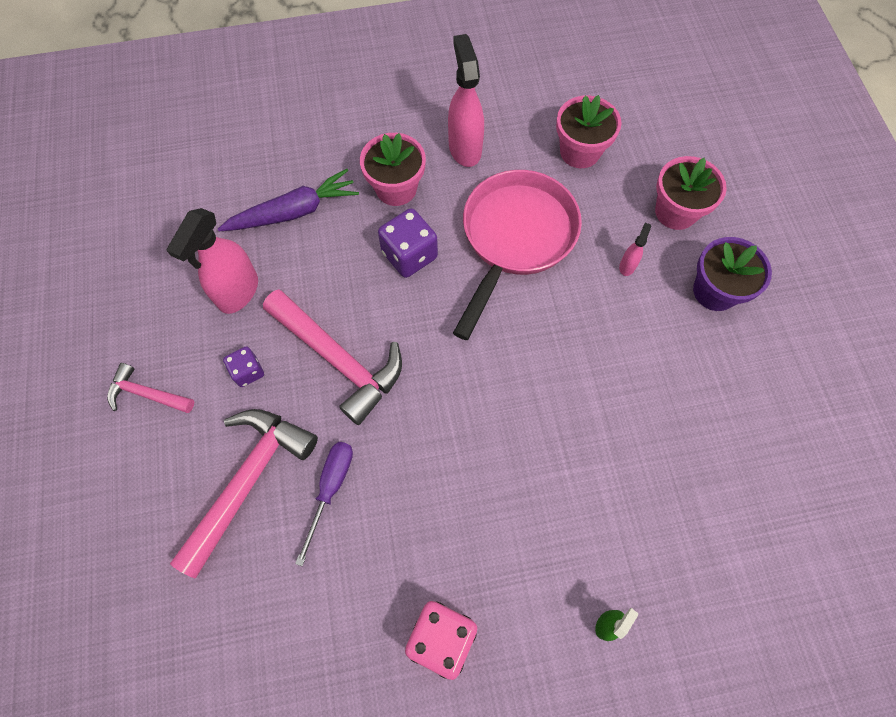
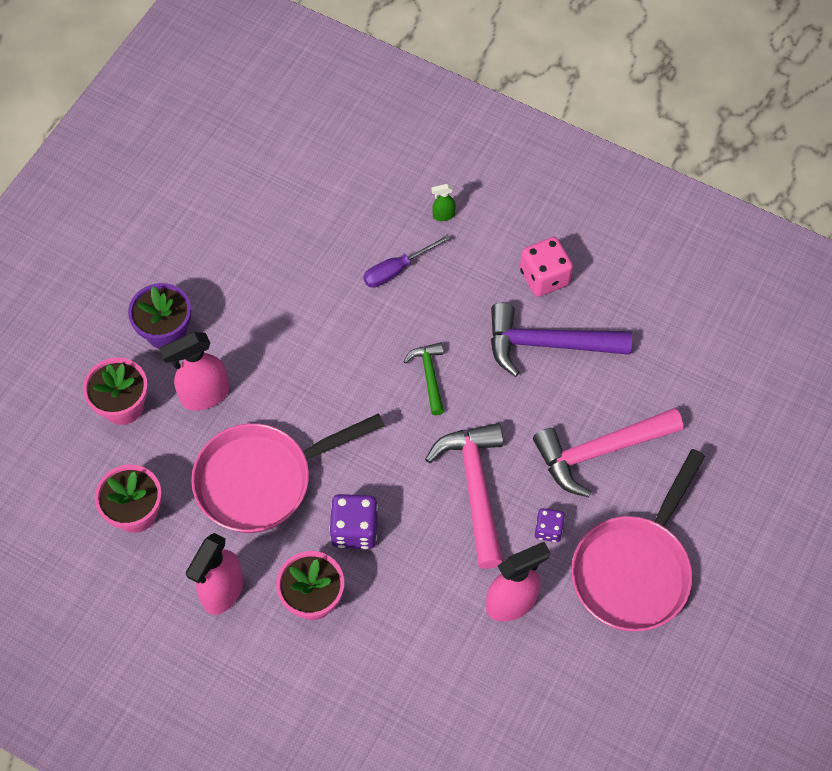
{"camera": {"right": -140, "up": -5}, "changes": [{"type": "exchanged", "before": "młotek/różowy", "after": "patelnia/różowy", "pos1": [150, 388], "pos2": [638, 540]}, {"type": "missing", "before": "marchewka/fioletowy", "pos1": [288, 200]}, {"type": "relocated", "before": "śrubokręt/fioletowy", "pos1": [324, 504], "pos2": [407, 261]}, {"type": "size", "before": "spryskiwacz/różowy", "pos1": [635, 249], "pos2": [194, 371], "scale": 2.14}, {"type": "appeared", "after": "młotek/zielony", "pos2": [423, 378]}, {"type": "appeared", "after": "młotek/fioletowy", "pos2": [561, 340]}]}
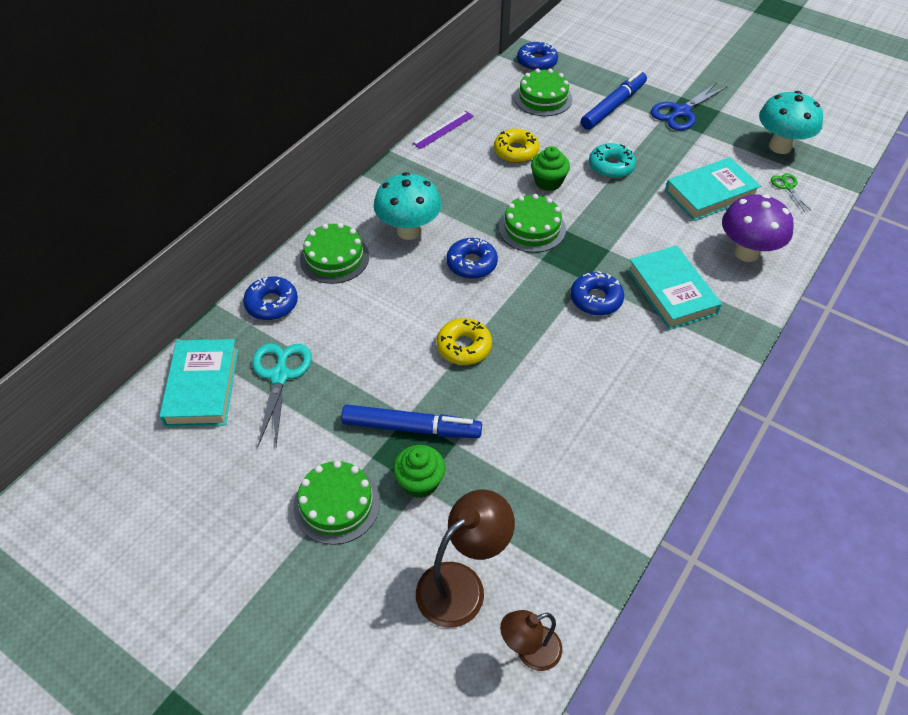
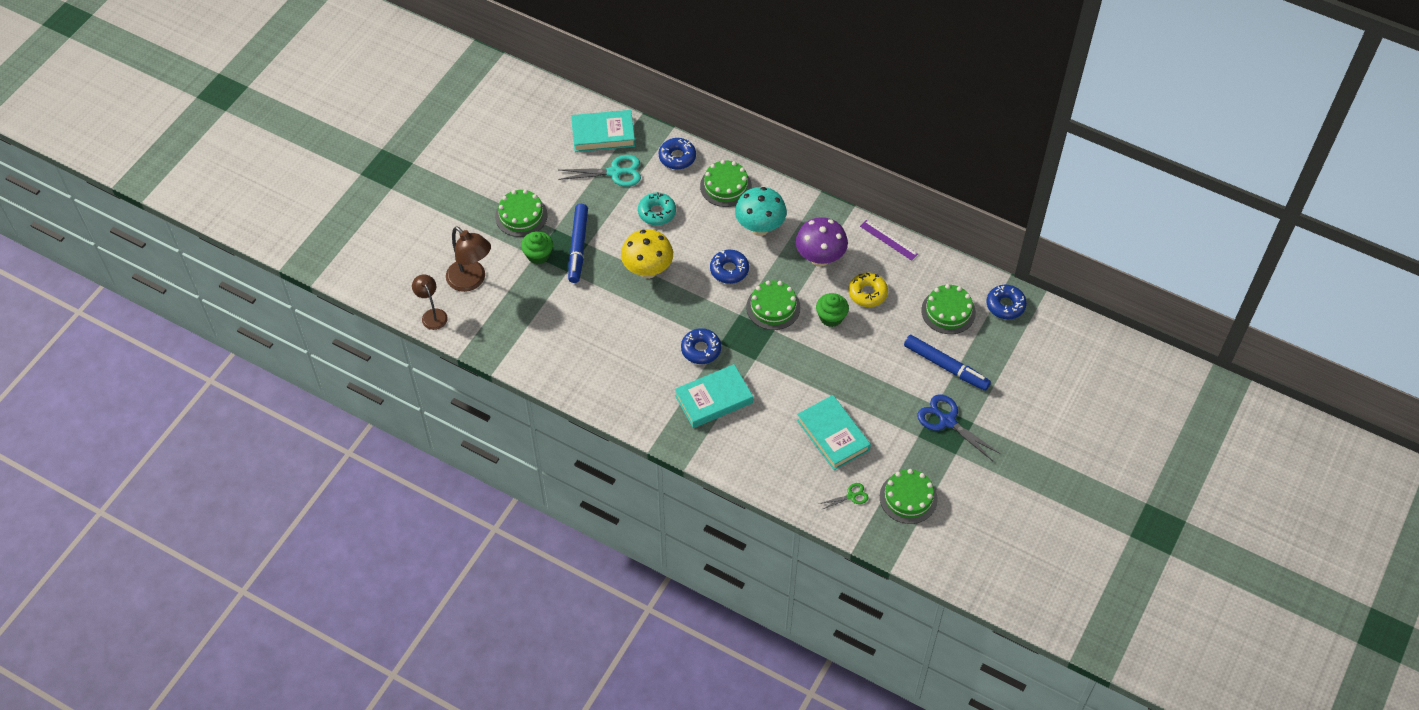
{"camera": {"right": 85, "up": 5}, "changes": [{"type": "exchanged", "before": "donut/żółty", "after": "grzyb/żółty", "pos1": [464, 341], "pos2": [647, 254]}, {"type": "relocated", "before": "donut/turkusowy", "pos1": [612, 161], "pos2": [657, 208]}, {"type": "relocated", "before": "grzyb/fioletowy", "pos1": [758, 228], "pos2": [821, 242]}, {"type": "exchanged", "before": "grzyb/turkusowy", "after": "tort/zielony", "pos1": [791, 122], "pos2": [909, 496]}]}
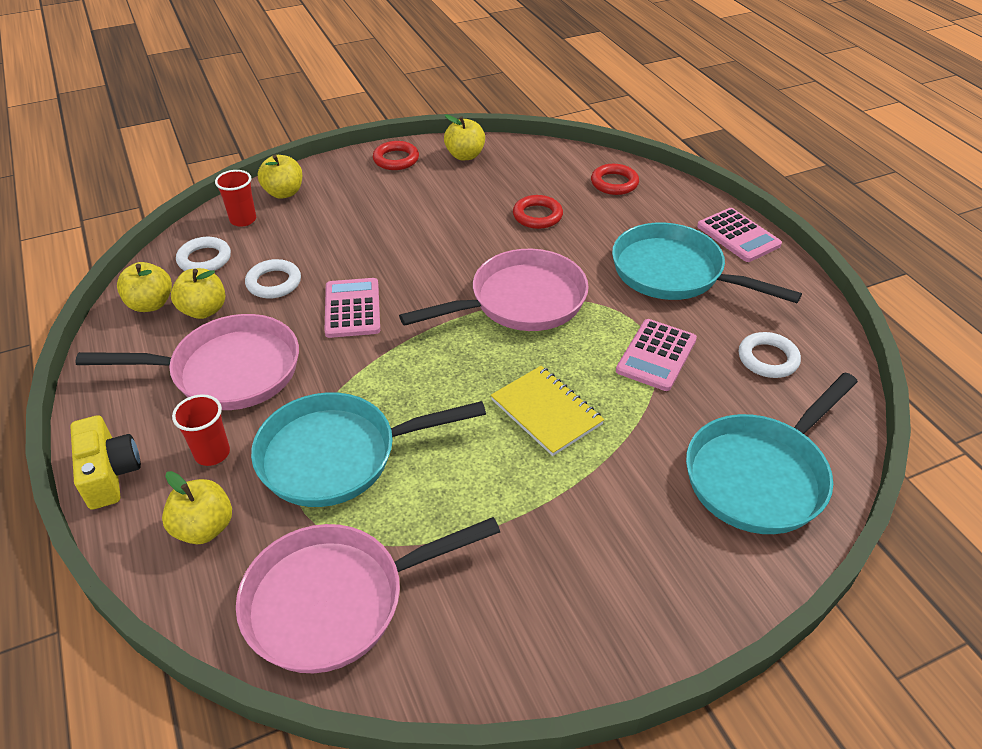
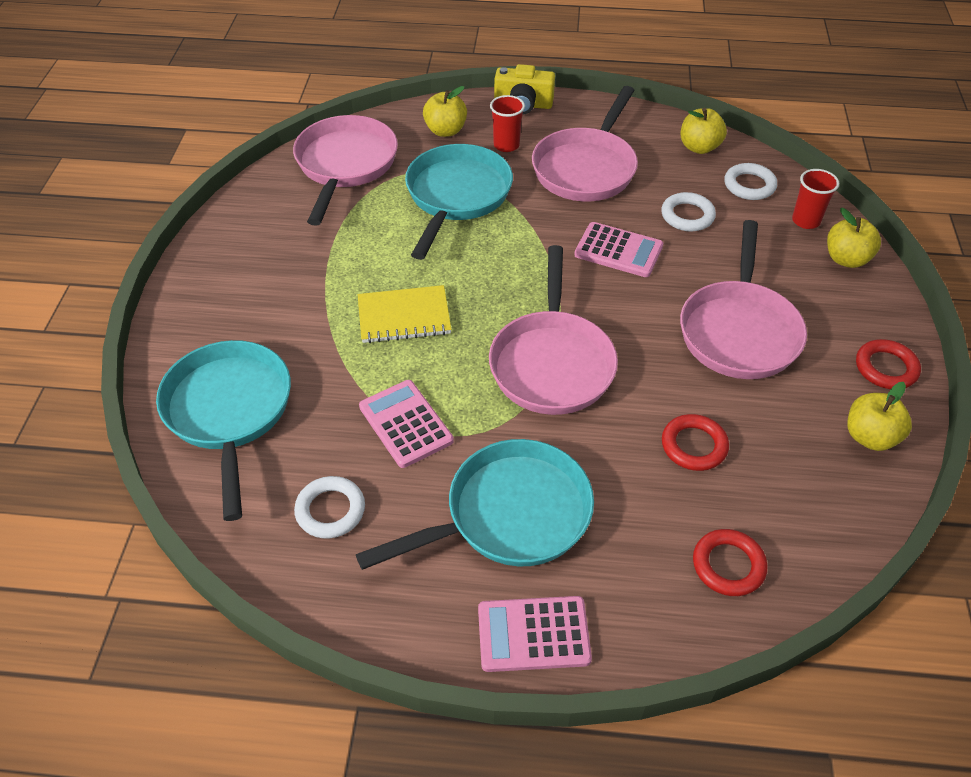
{"camera": {"right": 120, "up": 5}, "changes": [{"type": "missing", "before": "jabłko/żółty", "pos1": [198, 293]}, {"type": "appeared", "after": "patelnia/różowy", "pos2": [743, 299]}]}
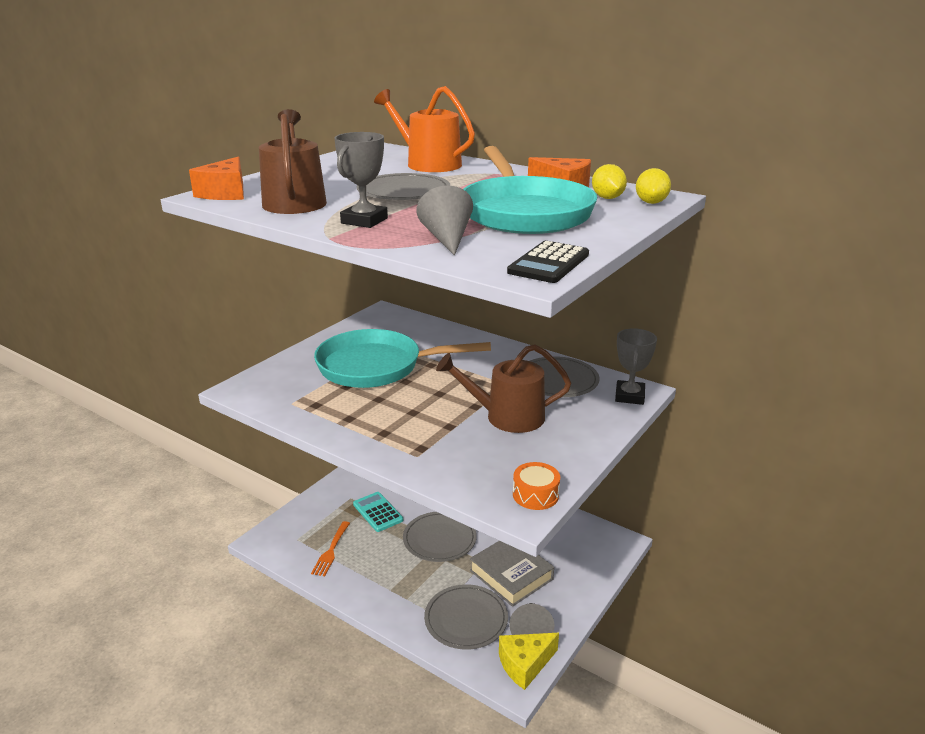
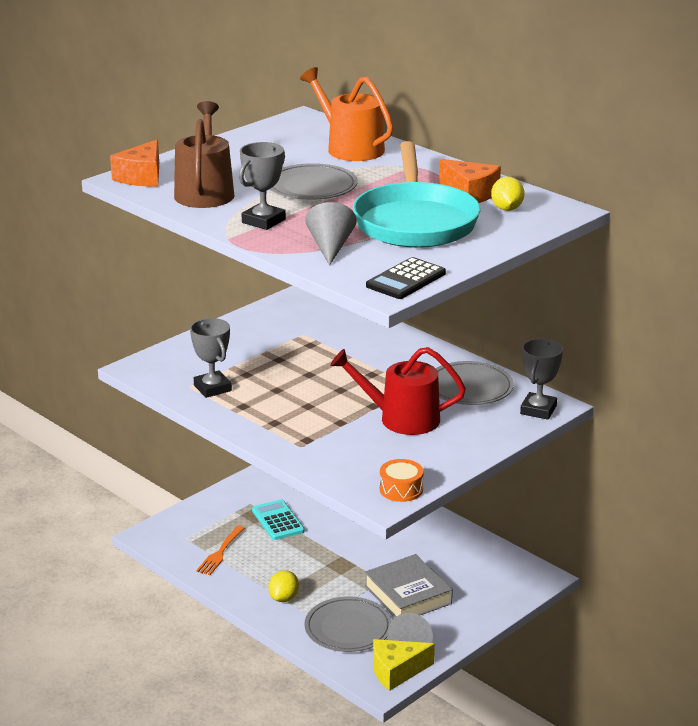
{"camera": {"right": 10, "up": 0}, "changes": [{"type": "missing", "before": "patelnia/turkusowy", "pos1": [402, 358]}, {"type": "missing", "before": "talerz/szary", "pos1": [440, 537]}, {"type": "colour", "before": "konewka/brązowy", "after": "konewka/czerwony", "pos1": [503, 388], "pos2": [398, 391]}, {"type": "relocated", "before": "cytryna/żółty", "pos1": [653, 186], "pos2": [284, 586]}, {"type": "appeared", "after": "puchar/szary", "pos2": [211, 358]}]}
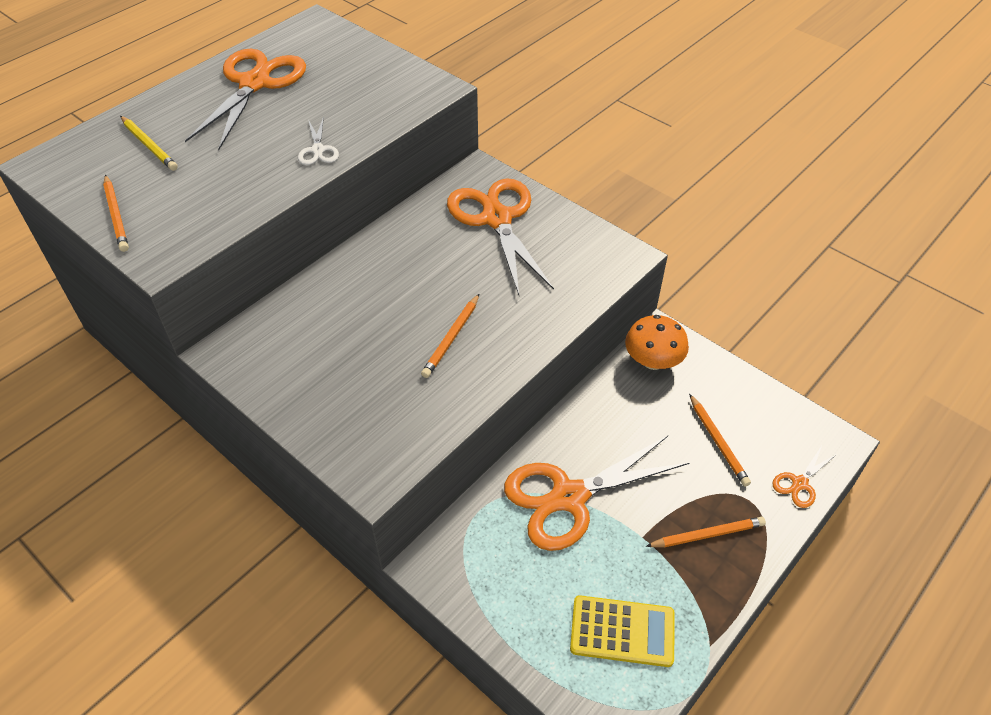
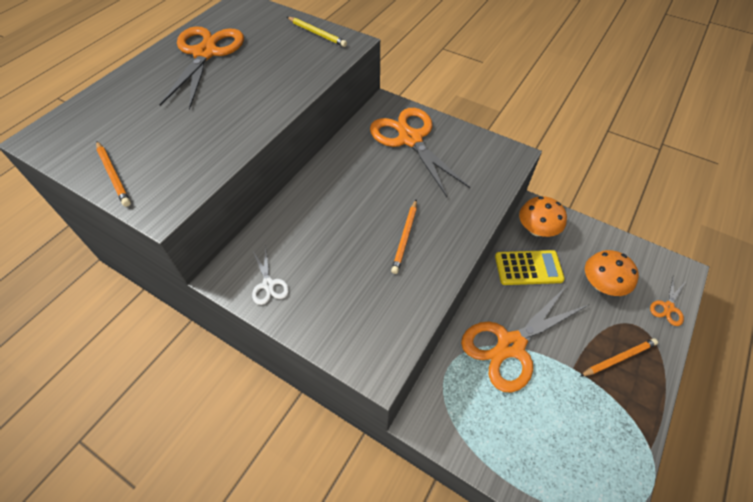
{"camera": {"right": -10, "up": 5}, "changes": [{"type": "relocated", "before": "ołówek/żółty", "pos1": [149, 143], "pos2": [317, 32]}, {"type": "relocated", "before": "nożyczki/biały", "pos1": [318, 141], "pos2": [270, 276]}, {"type": "relocated", "before": "kalkulator/żółty", "pos1": [622, 631], "pos2": [530, 267]}, {"type": "exchanged", "before": "ołówek/pomarańczowy", "after": "grzyb/pomarańczowy", "pos1": [720, 440], "pos2": [612, 273]}]}
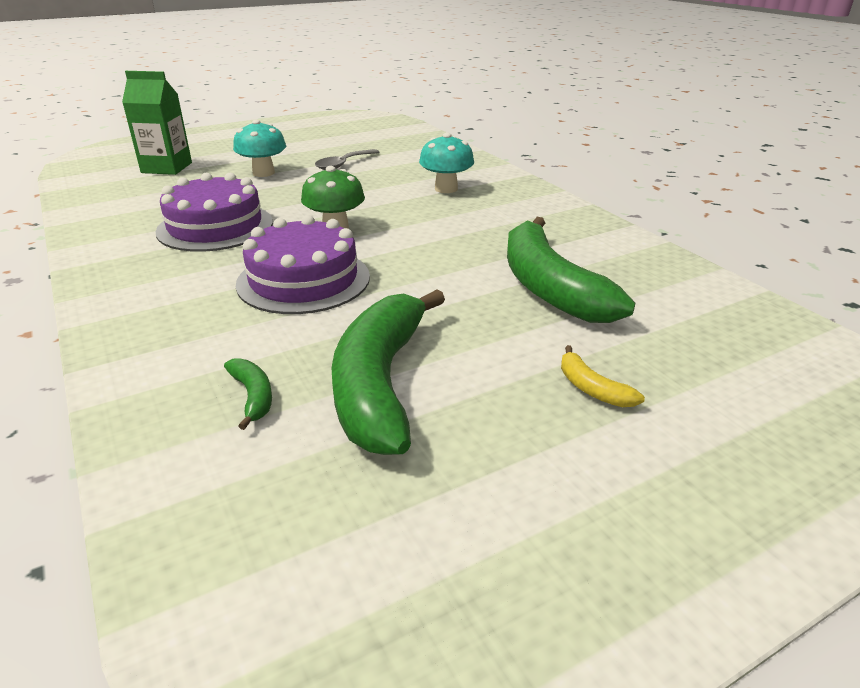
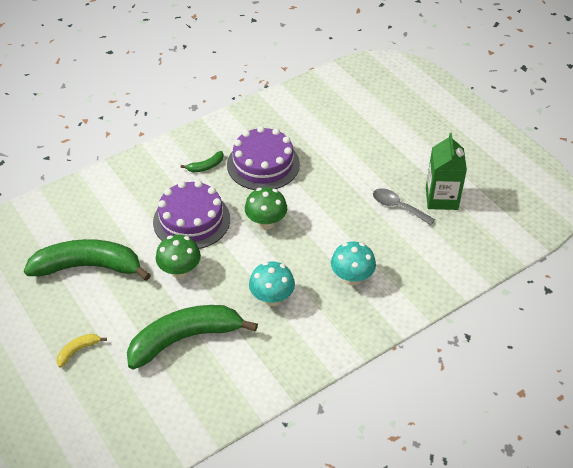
{"camera": {"right": 85, "up": 15}, "changes": [{"type": "relocated", "before": "karton mleka/zielony", "pos1": [157, 123], "pos2": [446, 171]}, {"type": "relocated", "before": "banan/zielony", "pos1": [248, 394], "pos2": [202, 161]}, {"type": "relocated", "before": "grzyb/turkusowy", "pos1": [259, 148], "pos2": [272, 283]}, {"type": "appeared", "after": "grzyb/zielony", "pos2": [178, 257]}]}
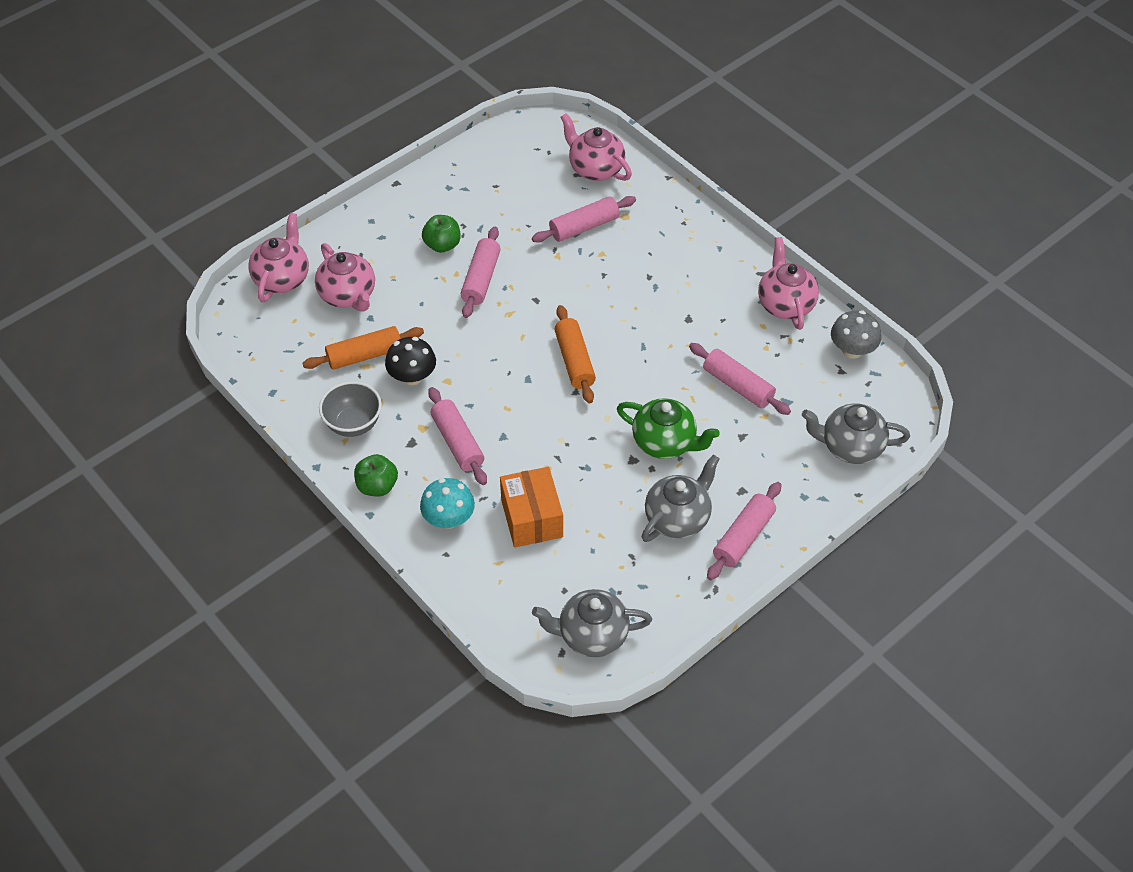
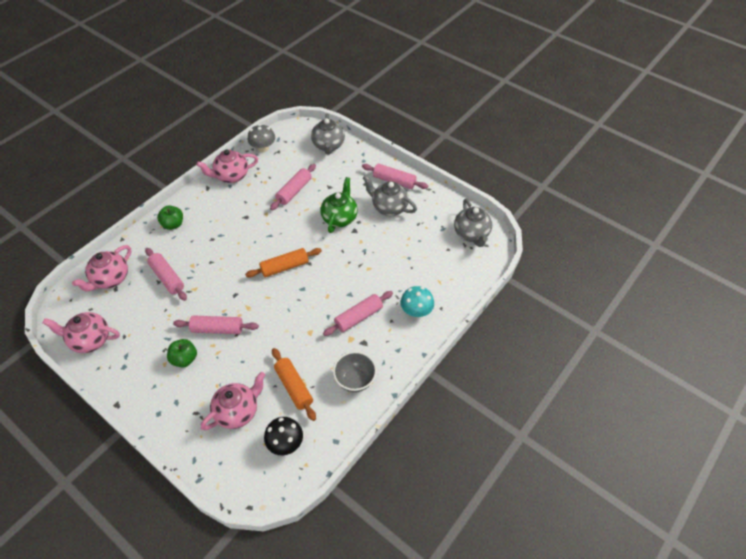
{"camera": {"right": -100, "up": 0}, "changes": [{"type": "relocated", "before": "imbryk/różowy", "pos1": [278, 257], "pos2": [81, 332]}, {"type": "relocated", "before": "jabłko/zielony", "pos1": [376, 475], "pos2": [170, 217]}, {"type": "relocated", "before": "grzyb/czarny", "pos1": [410, 361], "pos2": [283, 436]}, {"type": "missing", "before": "pudełko/pomarańczowy", "pos1": [531, 507]}]}
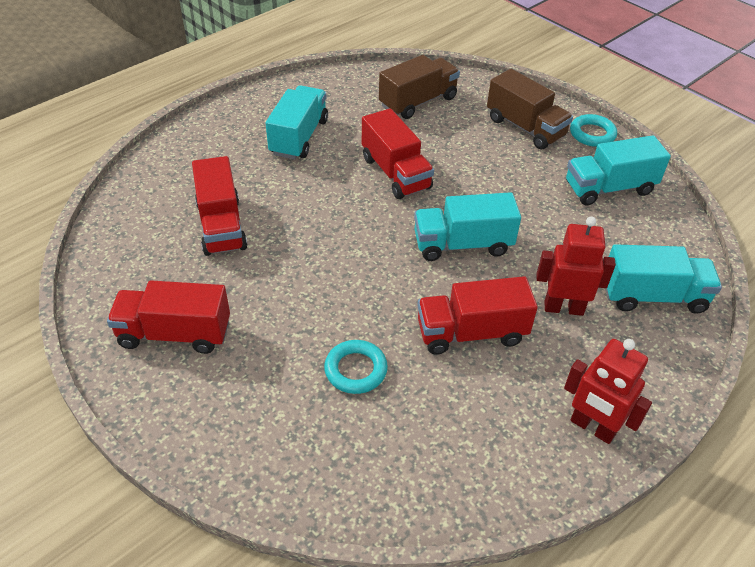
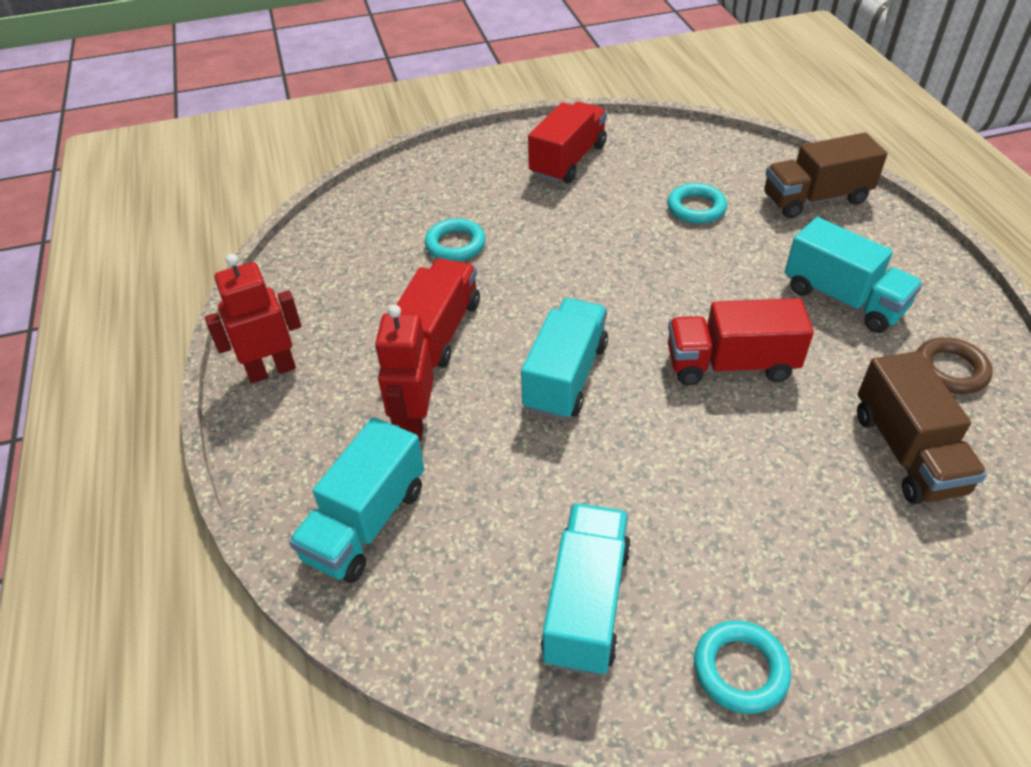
{"camera": {"right": 120, "up": 0}, "changes": [{"type": "exchanged", "before": "ciężarówka/czerwony", "after": "pierścień/turkusowy", "pos1": [219, 206], "pos2": [697, 203]}, {"type": "relocated", "before": "ciężarówka/brązowy", "pos1": [530, 109], "pos2": [825, 175]}, {"type": "spun", "before": "robot/czerwony", "pos1": [576, 266], "pos2": [404, 373], "turn": 150}, {"type": "appeared", "after": "pierścień/brązowy", "pos2": [955, 365]}]}
